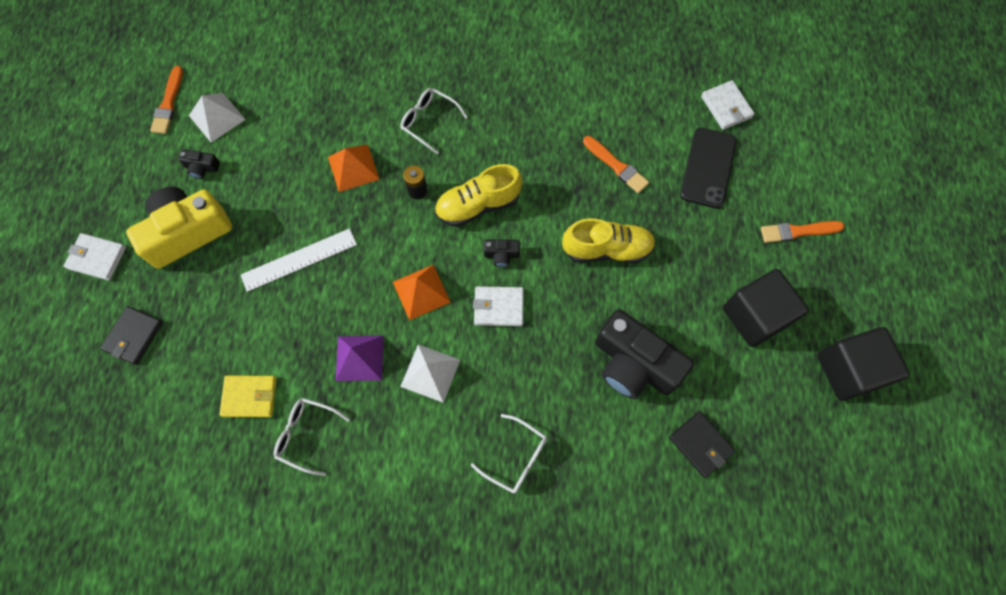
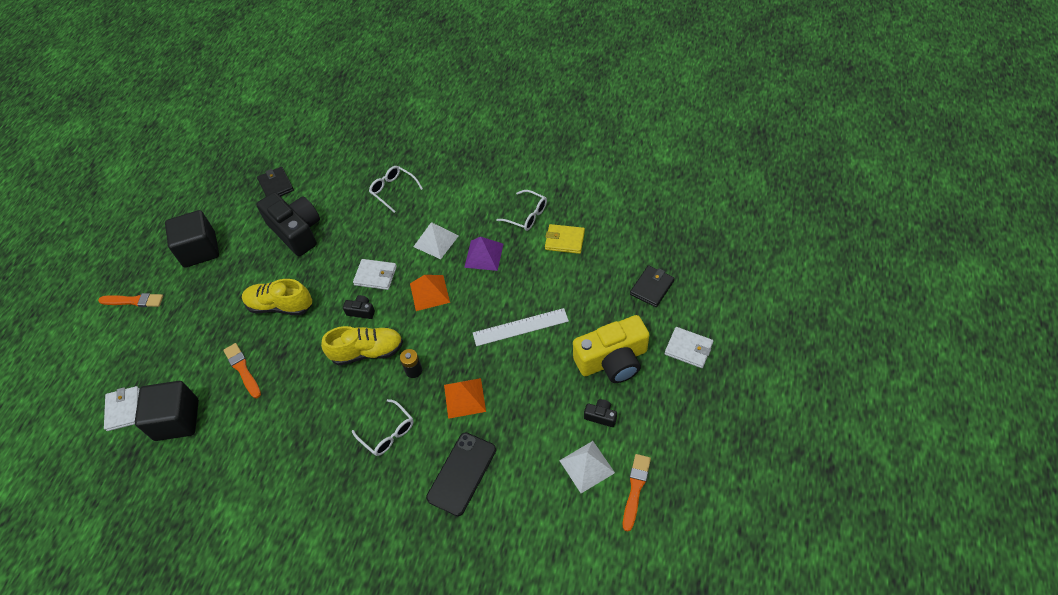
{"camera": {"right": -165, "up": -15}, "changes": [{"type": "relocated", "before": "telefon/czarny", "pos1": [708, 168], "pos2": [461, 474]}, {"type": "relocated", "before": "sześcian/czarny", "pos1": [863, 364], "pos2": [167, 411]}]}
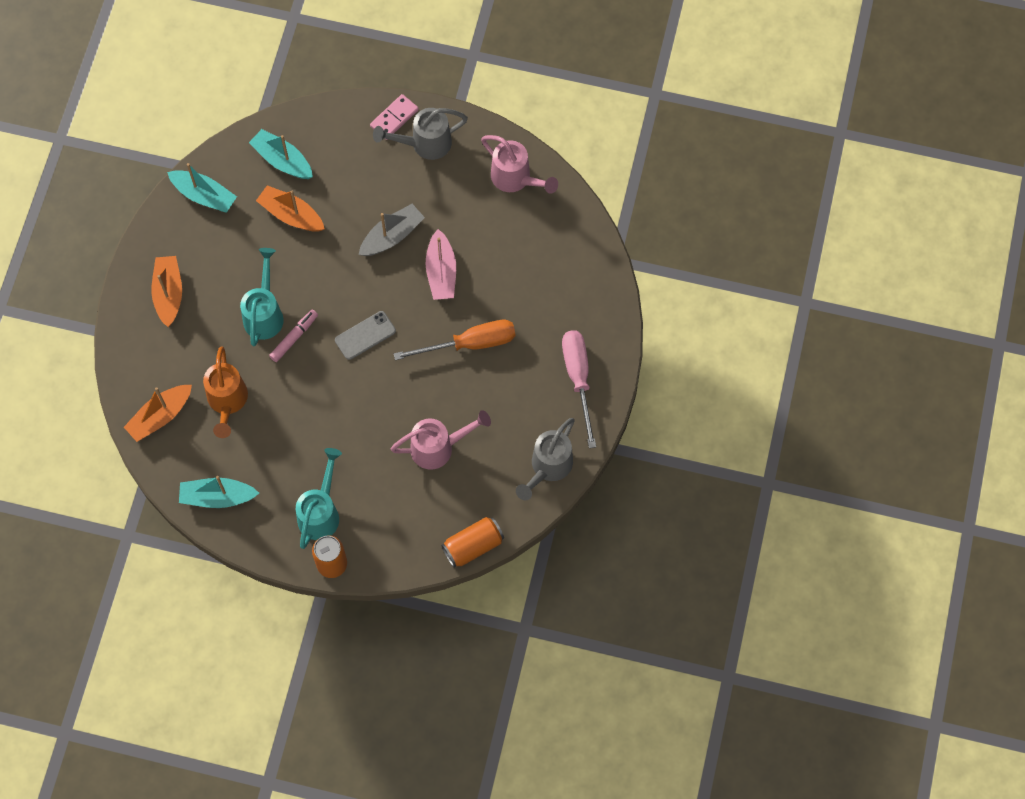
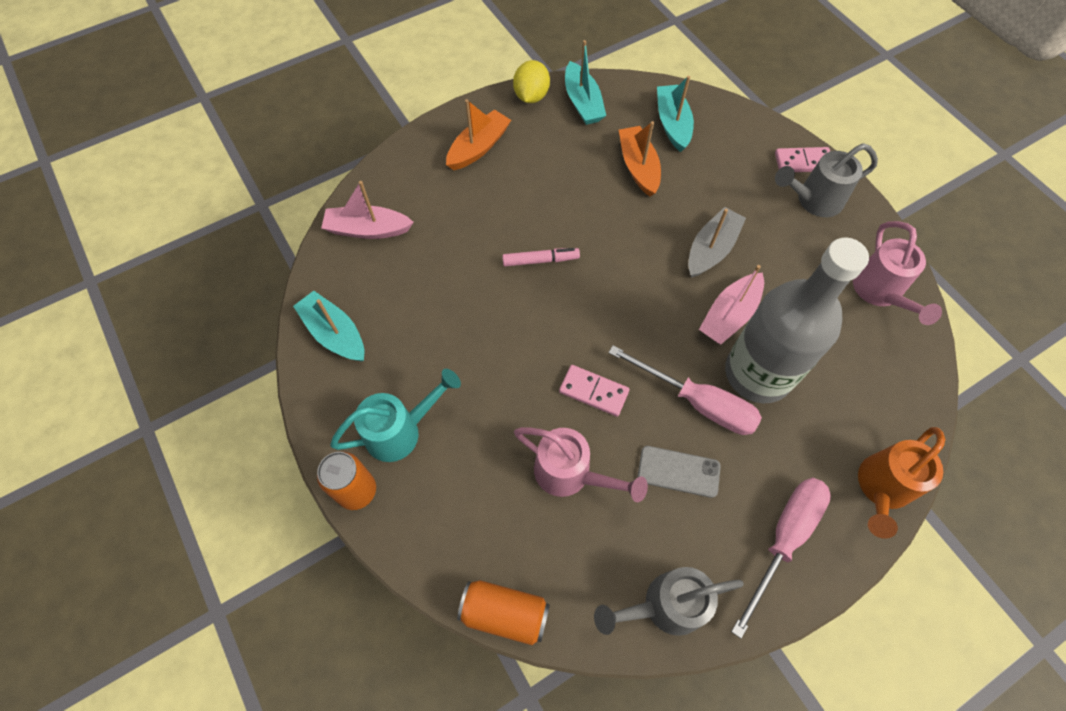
{"camera": {"right": 45, "up": -5}, "changes": [{"type": "colour", "before": "łódka/pomarańczowy", "after": "łódka/różowy", "pos1": [158, 413], "pos2": [367, 210]}, {"type": "relocated", "before": "konewka/pomarańczowy", "pos1": [225, 392], "pos2": [901, 483]}, {"type": "missing", "before": "konewka/turkusowy", "pos1": [262, 297]}, {"type": "relocated", "before": "telefon/szary", "pos1": [365, 335], "pos2": [679, 472]}, {"type": "spun", "before": "łódka/szary", "pos1": [392, 230], "pos2": [717, 242], "turn": -60}, {"type": "spun", "before": "konewka/szary", "pos1": [420, 134], "pos2": [826, 180], "turn": -45}, {"type": "colour", "before": "śrubokręt/pomarańczowy", "after": "śrubokręt/różowy", "pos1": [454, 340], "pos2": [685, 390]}, {"type": "appeared", "after": "cytryna/żółty", "pos2": [531, 81]}, {"type": "appeared", "after": "kostka domina/różowy", "pos2": [594, 391]}, {"type": "appeared", "after": "butelka/szary", "pos2": [797, 320]}]}
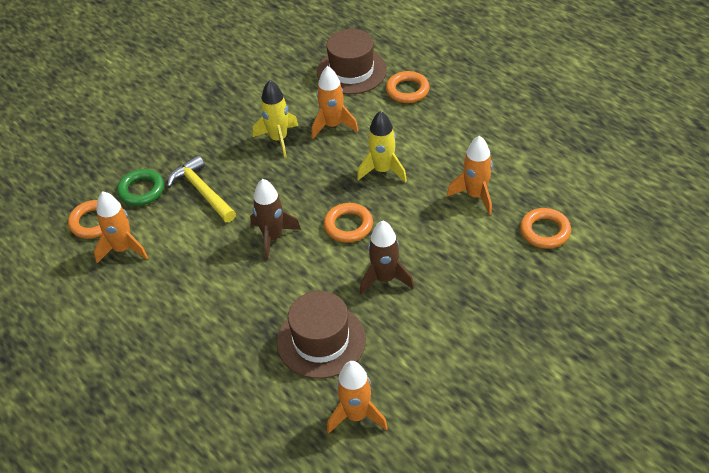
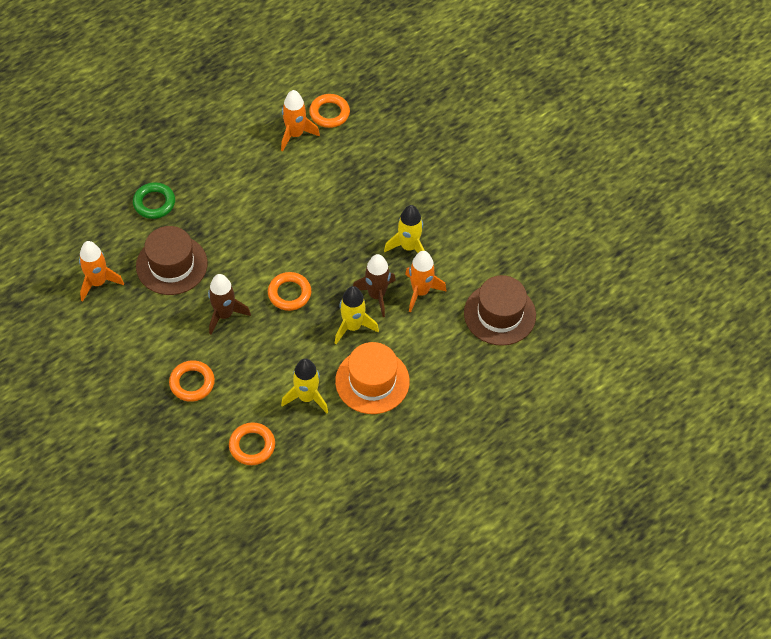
{"camera": {"right": 90, "up": 10}, "changes": [{"type": "relocated", "before": "pierścień/zielony", "pos1": [140, 187], "pos2": [154, 200]}, {"type": "missing", "before": "młotek/żółty", "pos1": [201, 188]}, {"type": "relocated", "before": "rakieta/brązowy", "pos1": [275, 219], "pos2": [374, 285]}, {"type": "relocated", "before": "pierścień/pomarańczowy", "pos1": [408, 87], "pos2": [192, 381]}, {"type": "colour", "before": "rakieta/pomarańczowy", "after": "rakieta/żółty", "pos1": [470, 175], "pos2": [304, 385]}, {"type": "appeared", "after": "kapelusz/pomarańczowy", "pos2": [372, 378]}]}
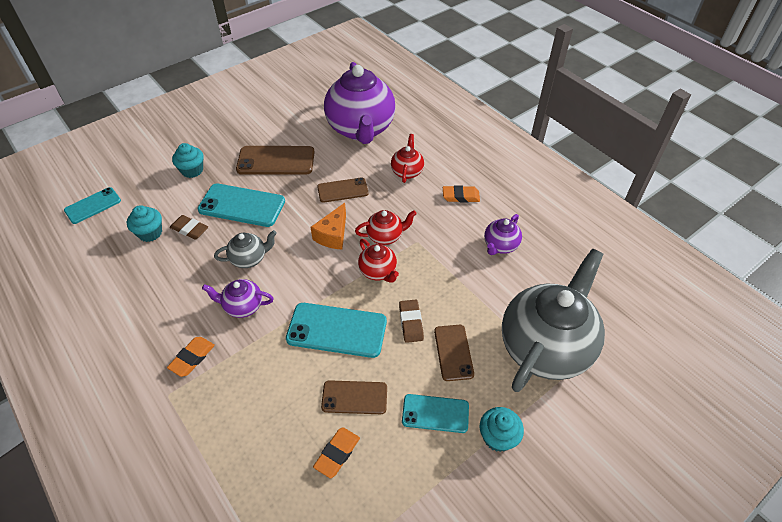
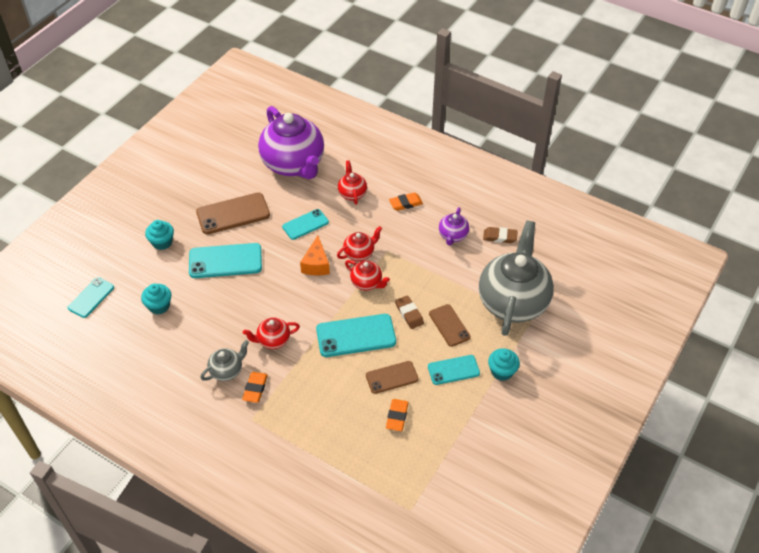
{"camera": {"right": -20, "up": 0}, "changes": [{"type": "relocated", "before": "gumka do mazania/brązowy", "pos1": [189, 227], "pos2": [500, 235]}, {"type": "colour", "before": "imbryk/fioletowy", "after": "imbryk/czerwony", "pos1": [238, 298], "pos2": [271, 333]}, {"type": "relocated", "before": "imbryk/szary", "pos1": [245, 249], "pos2": [225, 360]}, {"type": "colour", "before": "telefon/brązowy", "after": "telefon/turkusowy", "pos1": [343, 190], "pos2": [305, 224]}]}
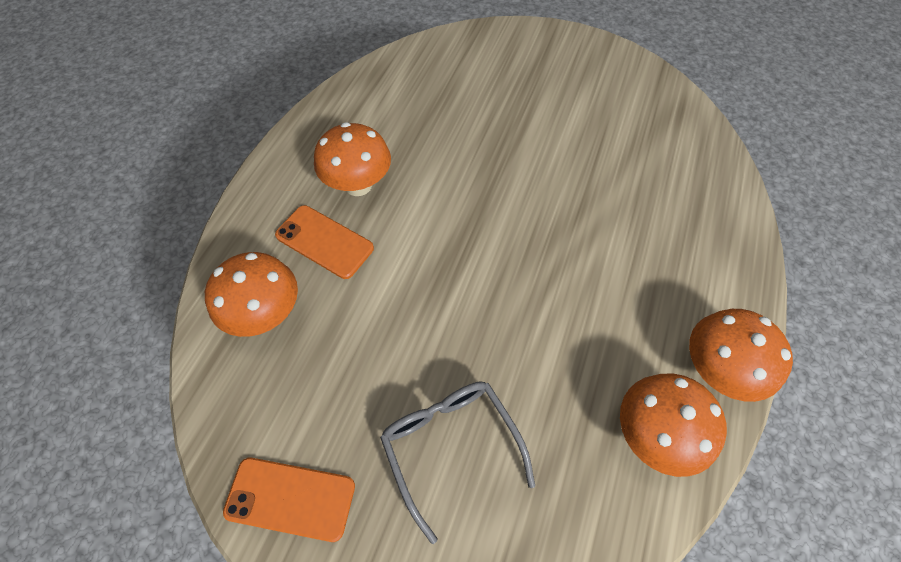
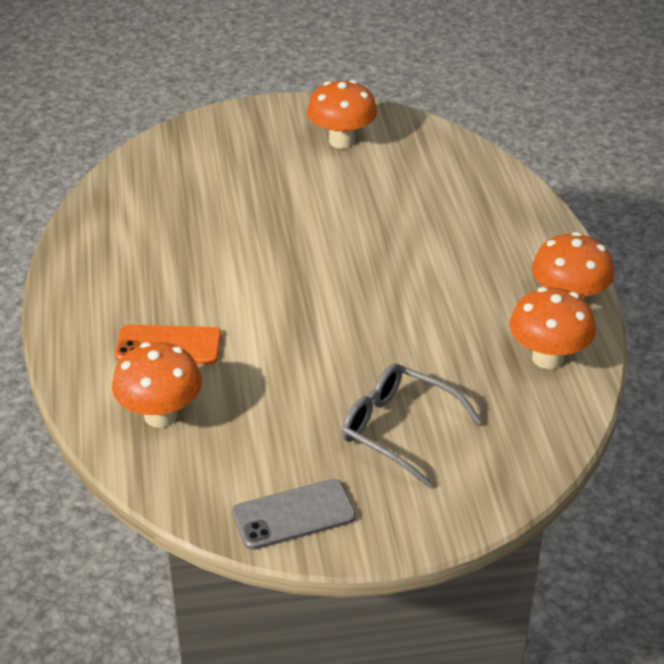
{"camera": {"right": -30, "up": -20}, "changes": [{"type": "colour", "before": "telefon/pomarańczowy", "after": "telefon/szary", "pos1": [289, 500], "pos2": [294, 514]}, {"type": "relocated", "before": "grzyb/pomarańczowy", "pos1": [352, 159], "pos2": [342, 114]}]}
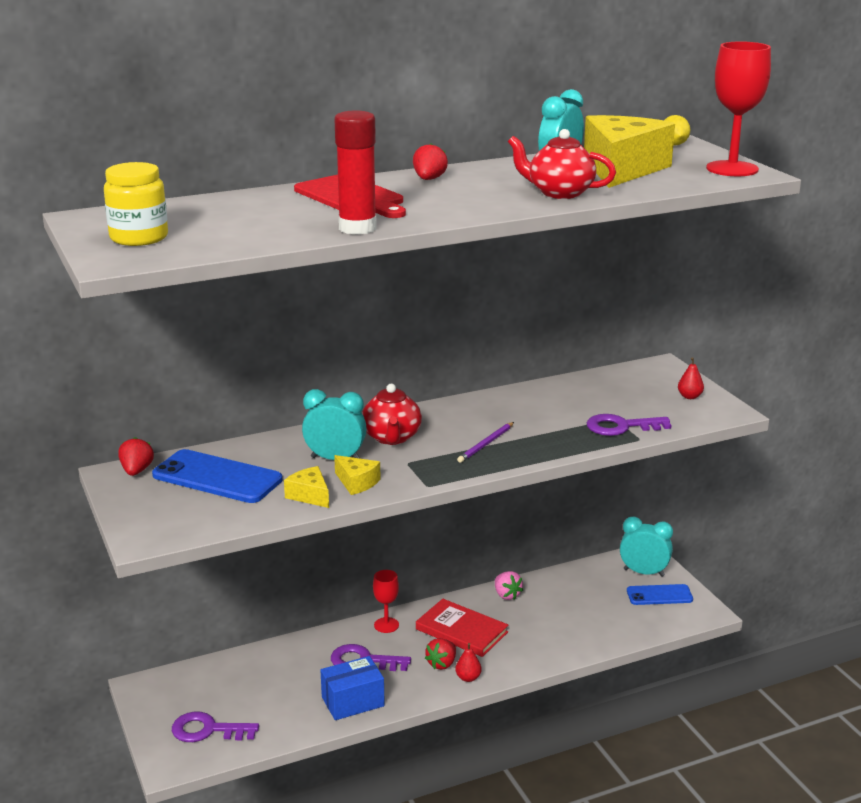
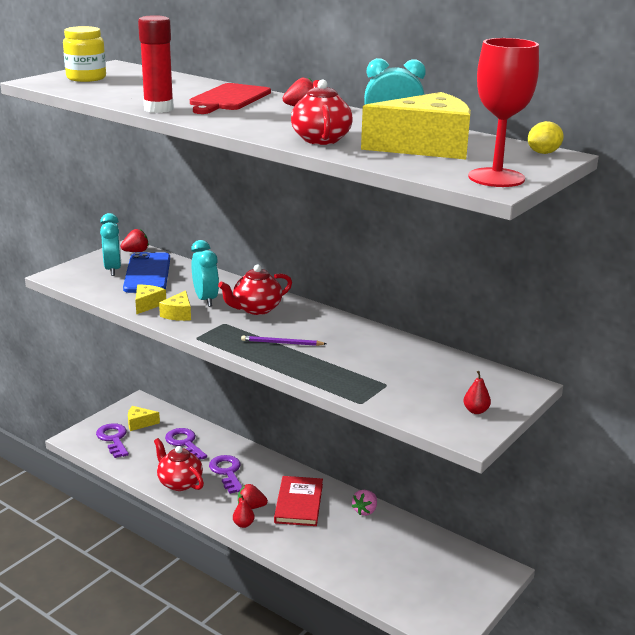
{"camera": {"right": 60, "up": 0}, "changes": [{"type": "exchanged", "before": "pudełko/niebieski", "after": "imbryk/czerwony", "pos1": [352, 688], "pos2": [179, 464]}, {"type": "missing", "before": "kielich/czerwony", "pos1": [386, 601]}, {"type": "relocated", "before": "klucz/fioletowy", "pos1": [629, 425], "pos2": [186, 444]}, {"type": "relocated", "before": "budzik/turkusowy", "pos1": [646, 547], "pos2": [110, 244]}, {"type": "missing", "before": "telefon/niebieski", "pos1": [660, 594]}, {"type": "appeared", "after": "ser/żółty", "pos2": [144, 418]}]}
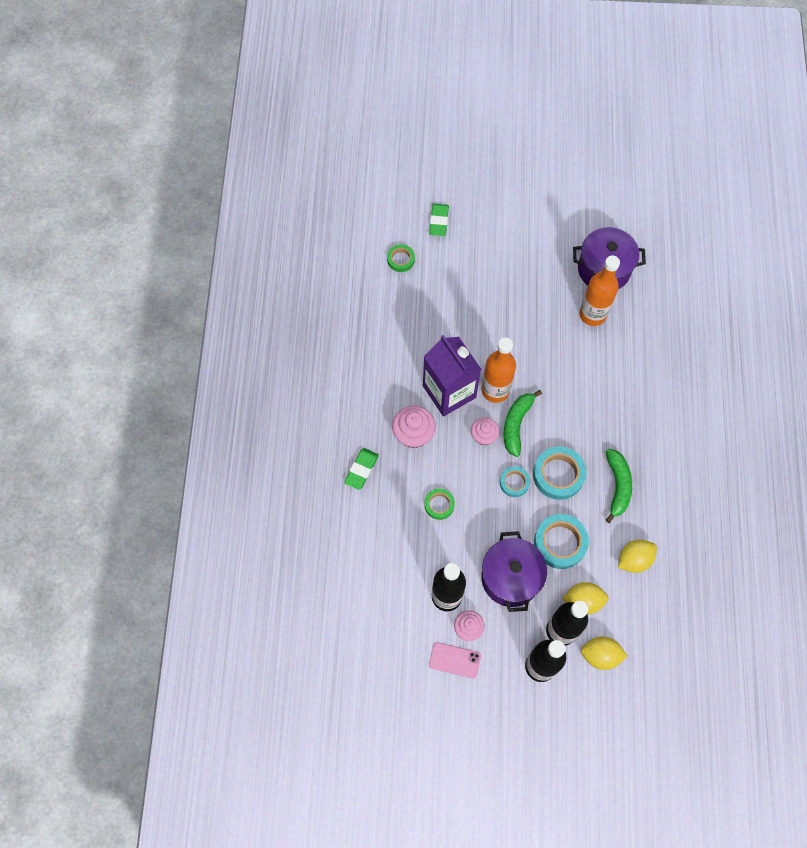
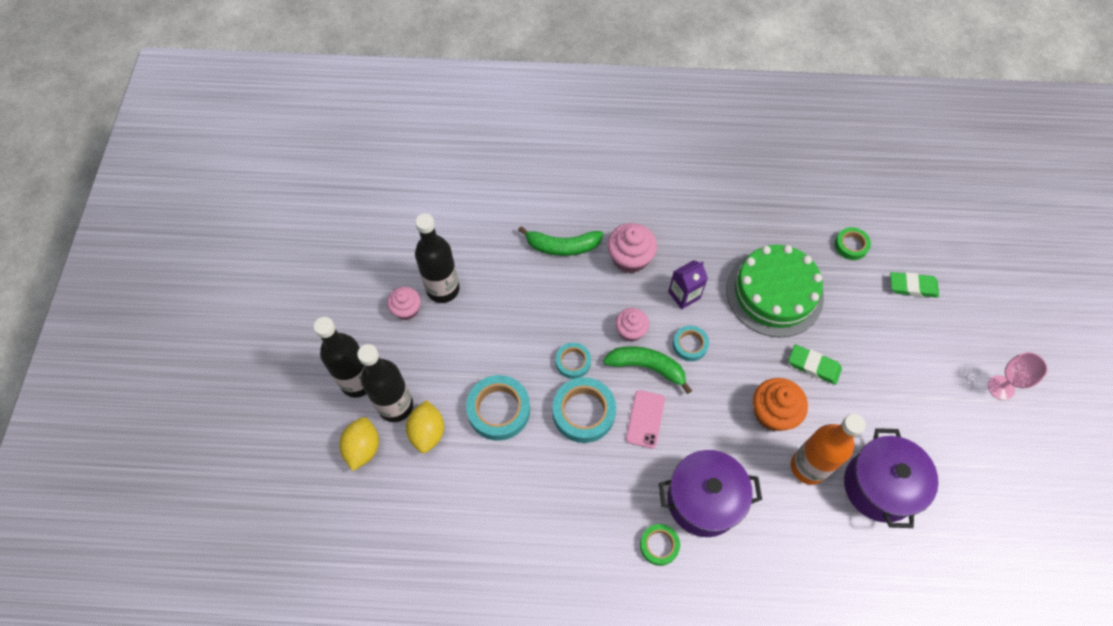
{"camera": {"right": 90, "up": -5}, "changes": [{"type": "relocated", "before": "gumka do mazania/zielony", "pos1": [361, 469], "pos2": [815, 365]}, {"type": "size", "before": "karton mleka/fioletowy", "pos1": [452, 376], "pos2": [688, 284], "scale": 0.51}, {"type": "relocated", "before": "taśma klejąca/zielony", "pos1": [439, 504], "pos2": [660, 545]}, {"type": "relocated", "before": "telefon/różowy", "pos1": [455, 660], "pos2": [645, 419]}, {"type": "relocated", "before": "garnek/fioletowy", "pos1": [514, 571], "pos2": [710, 493]}, {"type": "exchanged", "before": "butelka/pomarańczowy", "after": "taśma klejąca/turkusowy", "pos1": [499, 370], "pos2": [691, 343]}, {"type": "relocated", "before": "banan/zielony", "pos1": [619, 486], "pos2": [560, 241]}, {"type": "missing", "before": "cytryna/żółty", "pos1": [637, 556]}, {"type": "appeared", "after": "tort/zielony", "pos2": [775, 291]}, {"type": "appeared", "after": "muffinka/pomarańczowy", "pos2": [780, 404]}, {"type": "appeared", "after": "kielich/różowy", "pos2": [1018, 376]}]}
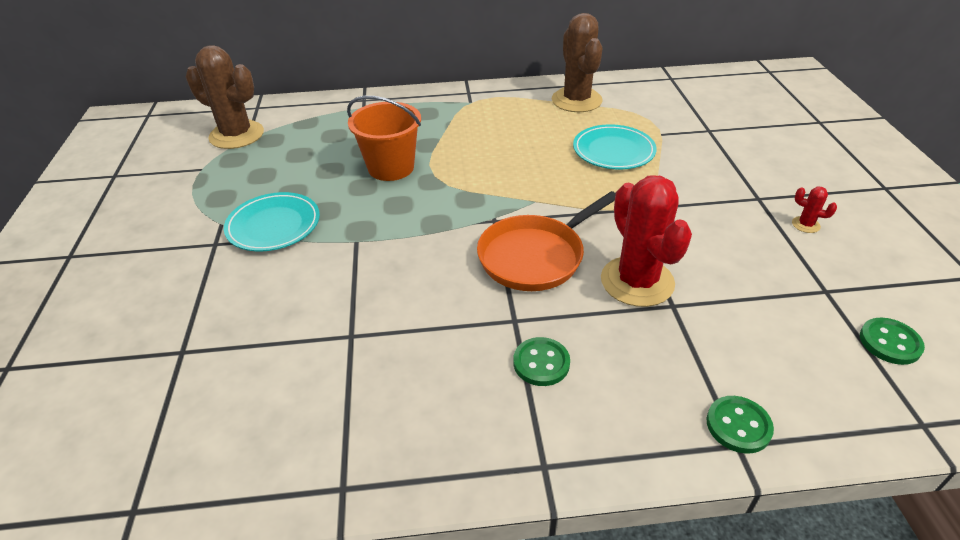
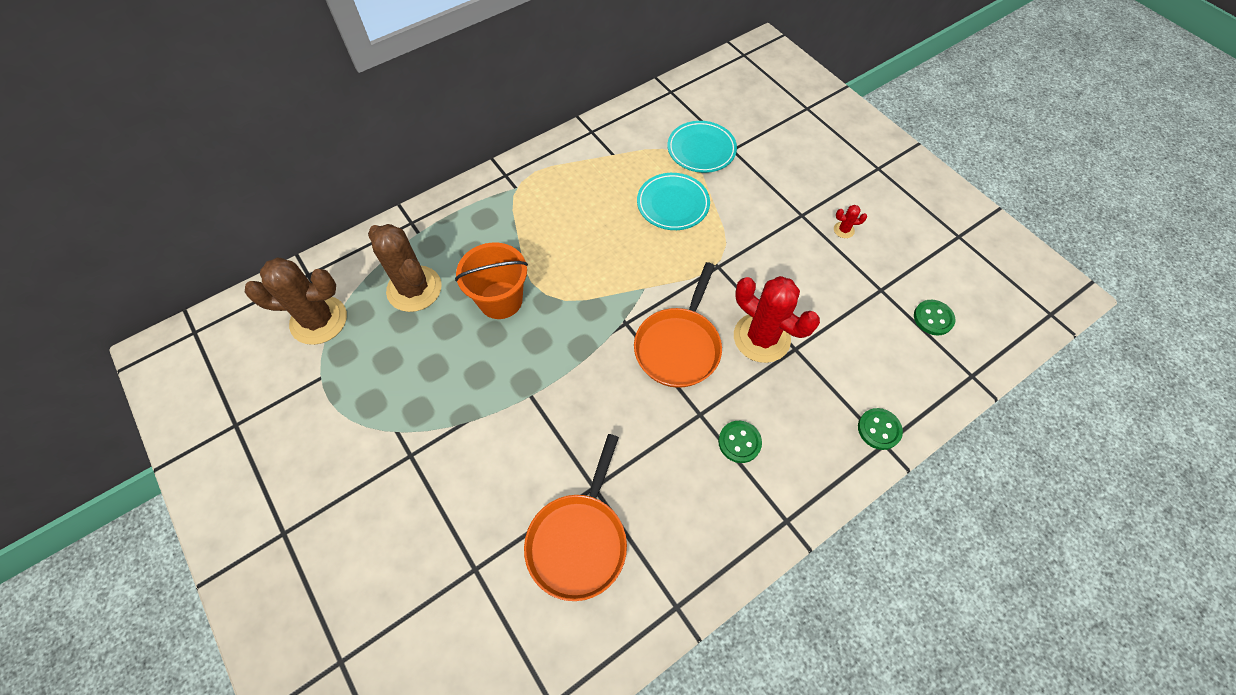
{"camera": {"right": -30, "up": 20}, "changes": [{"type": "relocated", "before": "talerz/turkusowy", "pos1": [272, 222], "pos2": [702, 147]}, {"type": "relocated", "before": "kaktus/brązowy", "pos1": [577, 62], "pos2": [405, 268]}, {"type": "appeared", "after": "patelnia/pomarańczowy", "pos2": [575, 517]}]}
